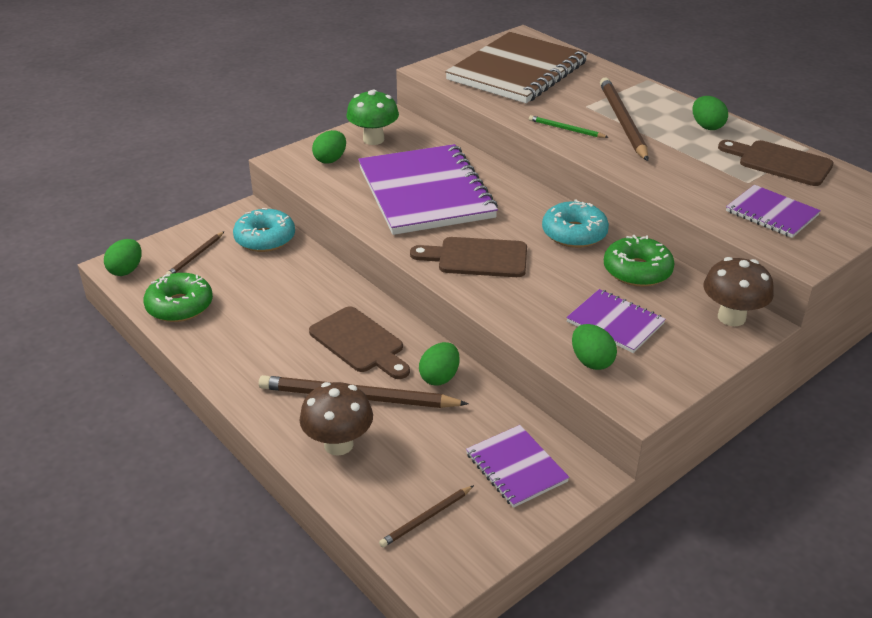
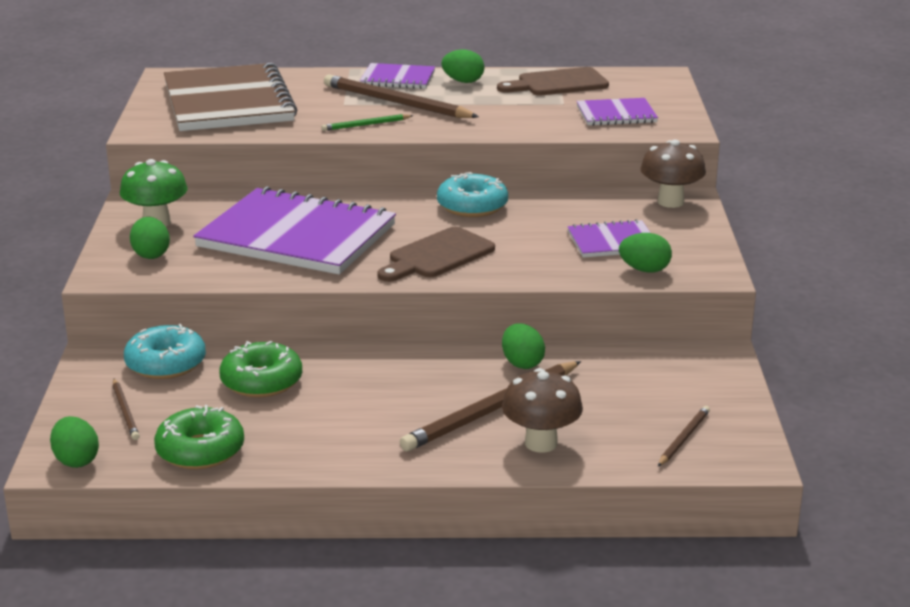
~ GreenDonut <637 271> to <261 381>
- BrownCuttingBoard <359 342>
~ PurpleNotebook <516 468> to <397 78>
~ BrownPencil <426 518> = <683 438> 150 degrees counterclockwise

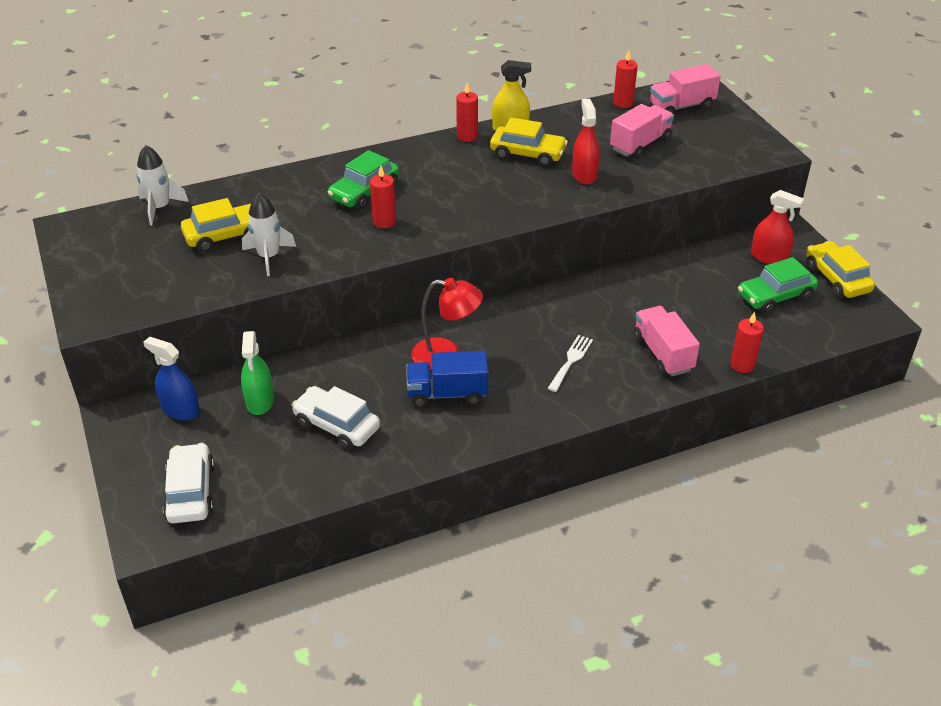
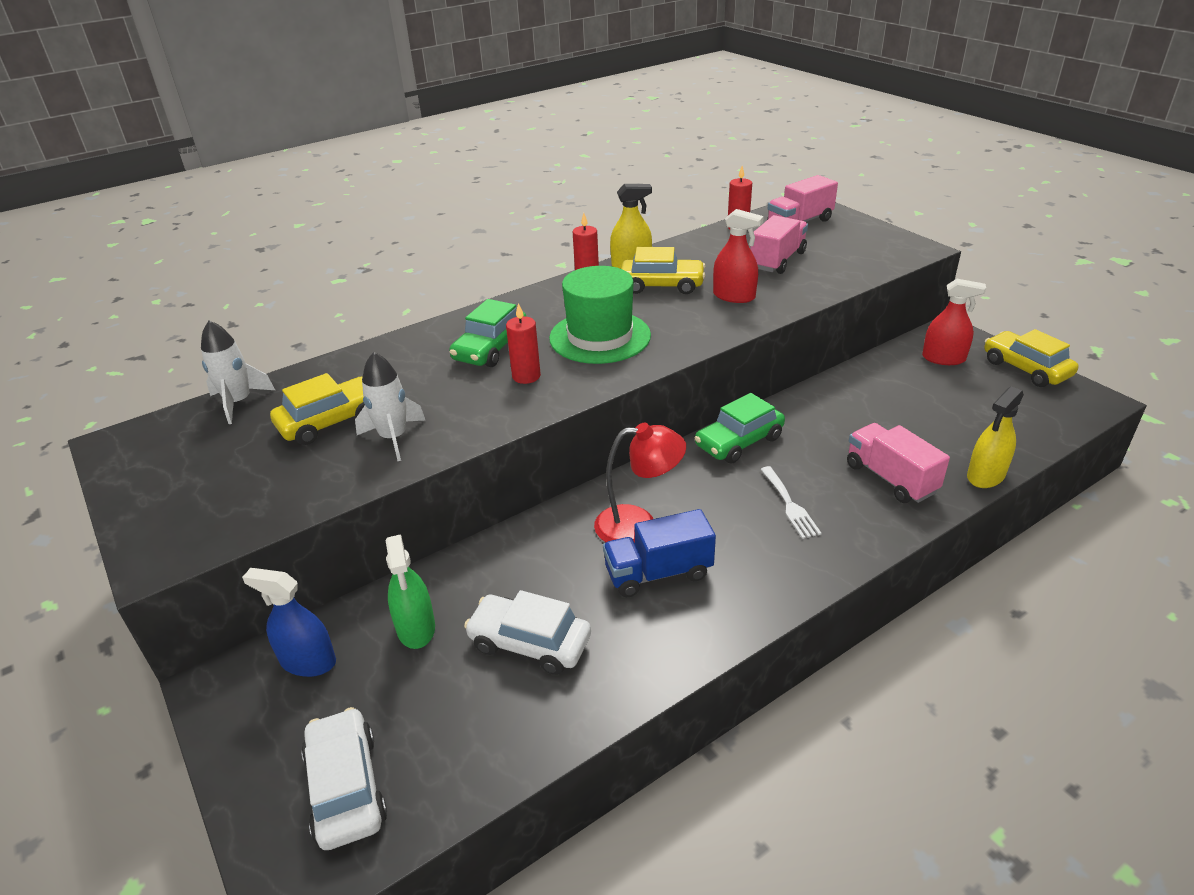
~ RedSprayBottle <584 175> = <734 296> 135 degrees clockwise
~ GreenCar <775 296> to <739 442>
~ RedCandle <742 365> to YellowSprayBottle <986 475>
~ WhiteFork <571 361> = <790 505> 150 degrees clockwise
+ GreenHat <600 337>

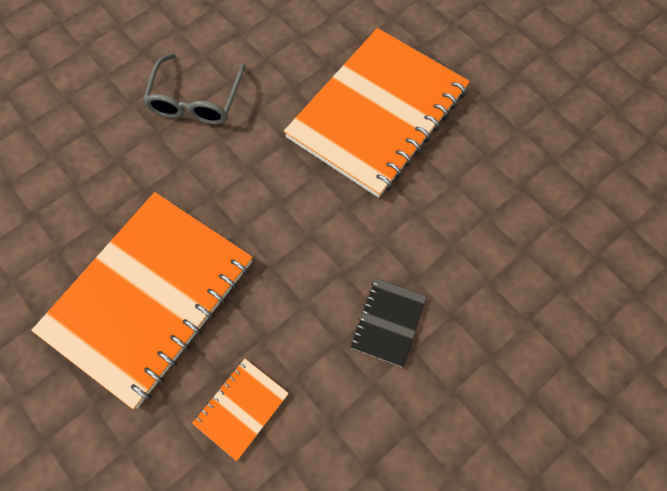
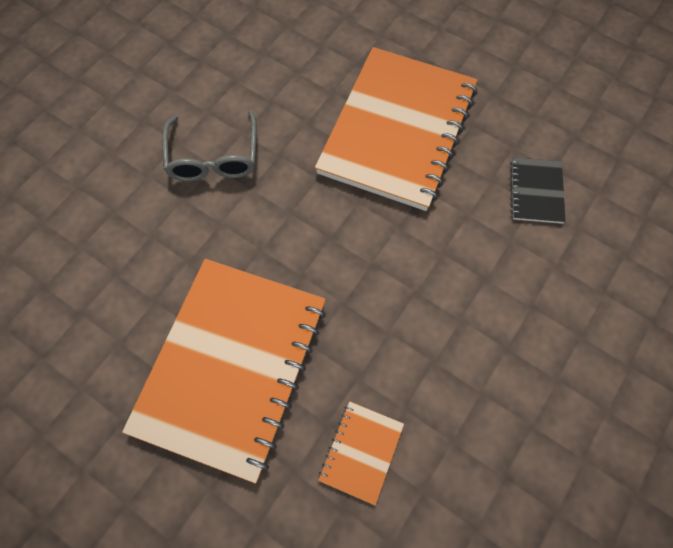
~ BlackNotebook <388 322> to <536 191>

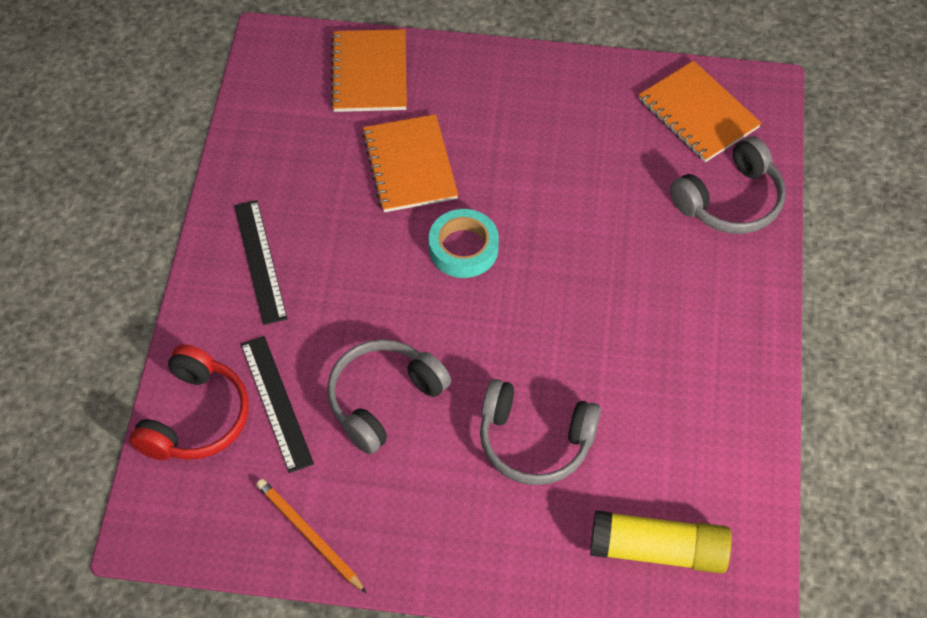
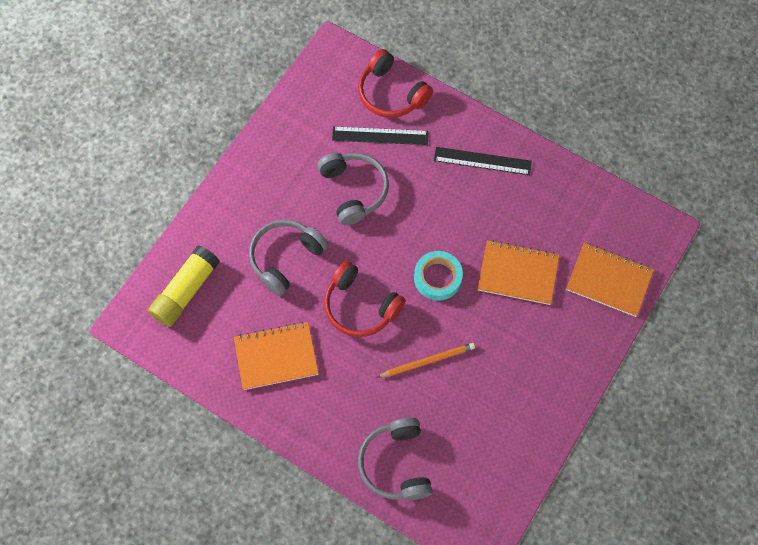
~ OrangeNotebook <698 113> to <276 356>
~ OrangePencil <309 535> to <428 361>
+ RedHeadphones <360 306>

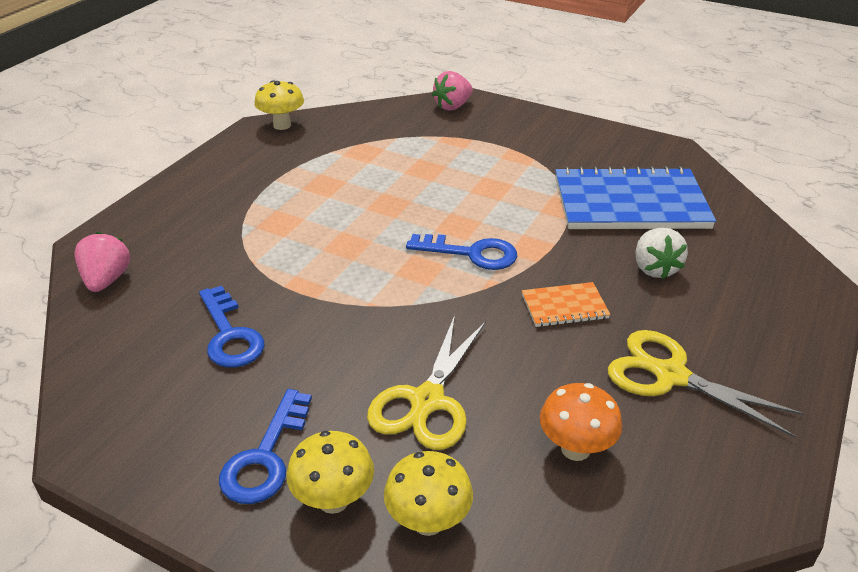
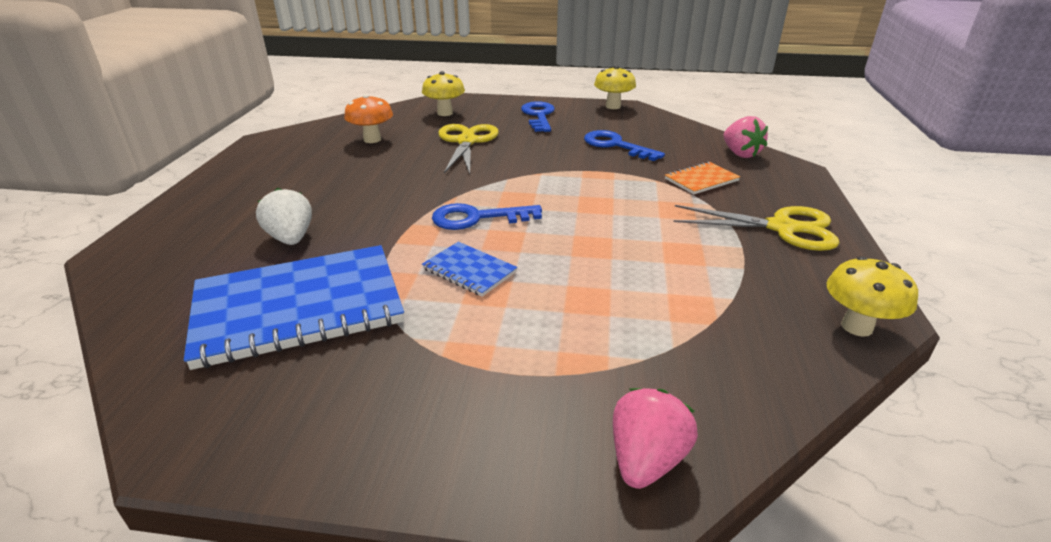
~ OrangeNotebook <564 306> to <701 180>
~ YellowScissors <670 375> to <782 228>
~ YellowMushroom <333 500> to <613 106>
+ BlueNotebook <469 270>

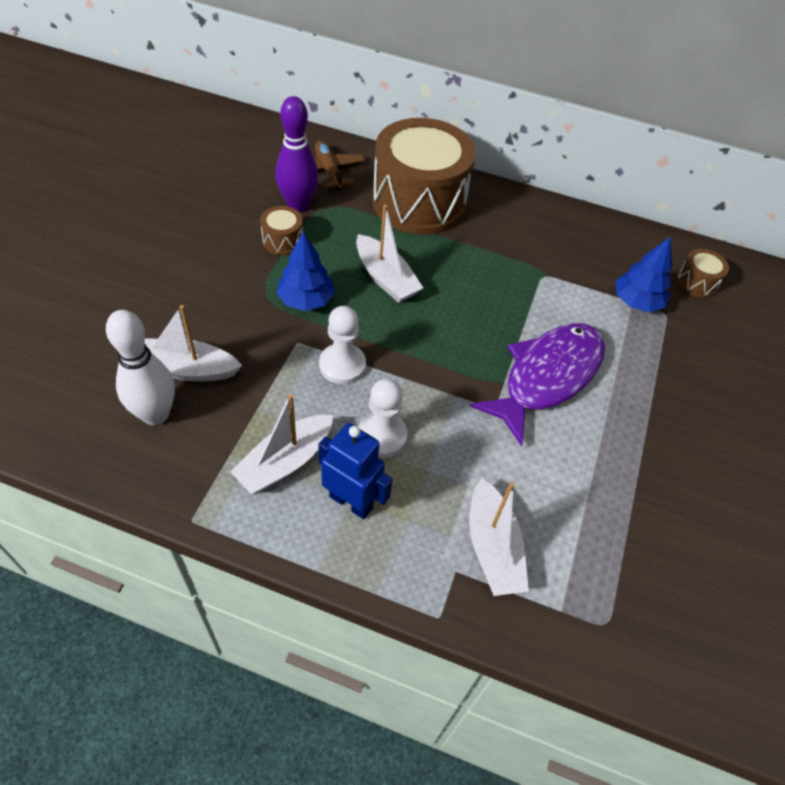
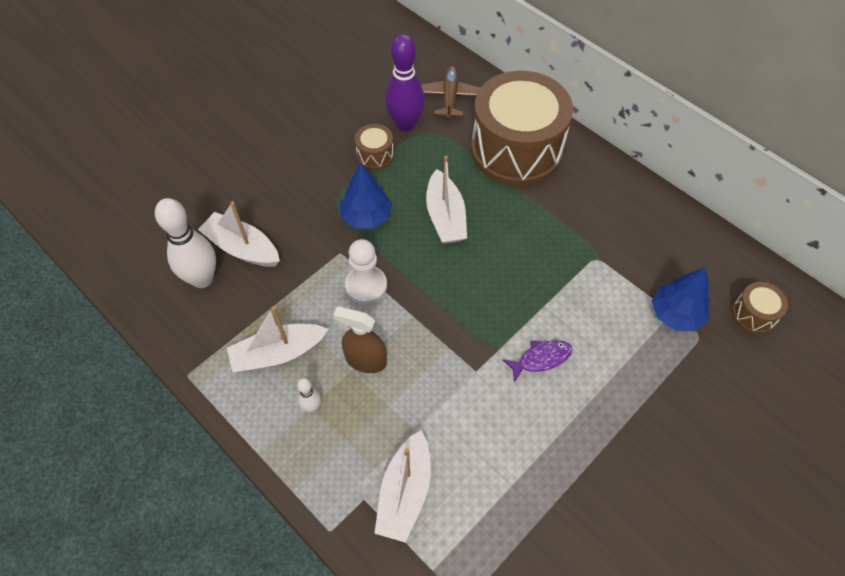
~ PurpleFish <547 377> = <541 359> x0.43
~ WhitePawn <381 436> to BrownSprayBottle <365 360>
~ BlueRobot <351 502> to WhiteBowlingPin <312 407>

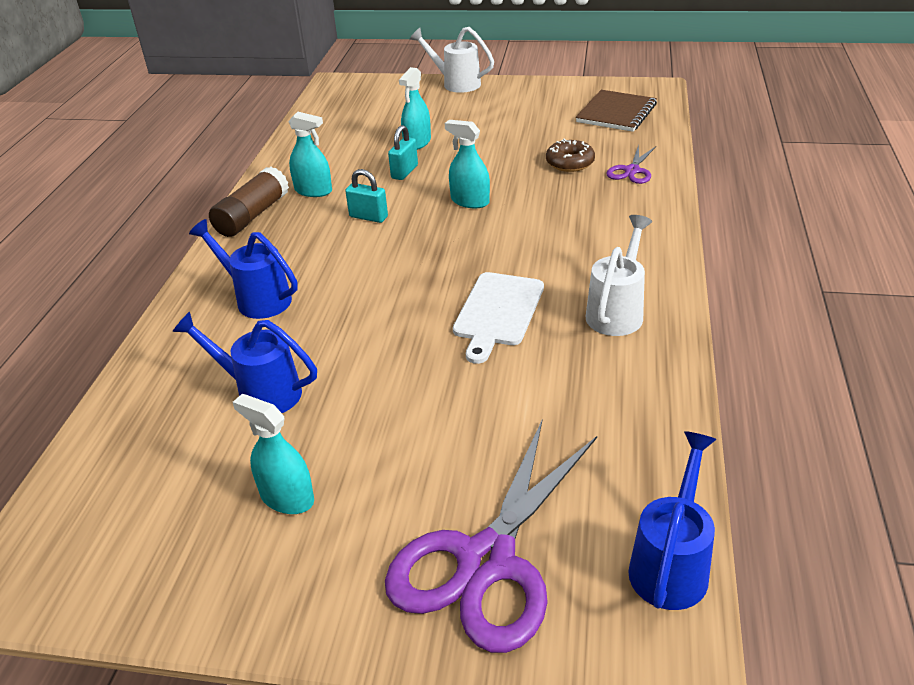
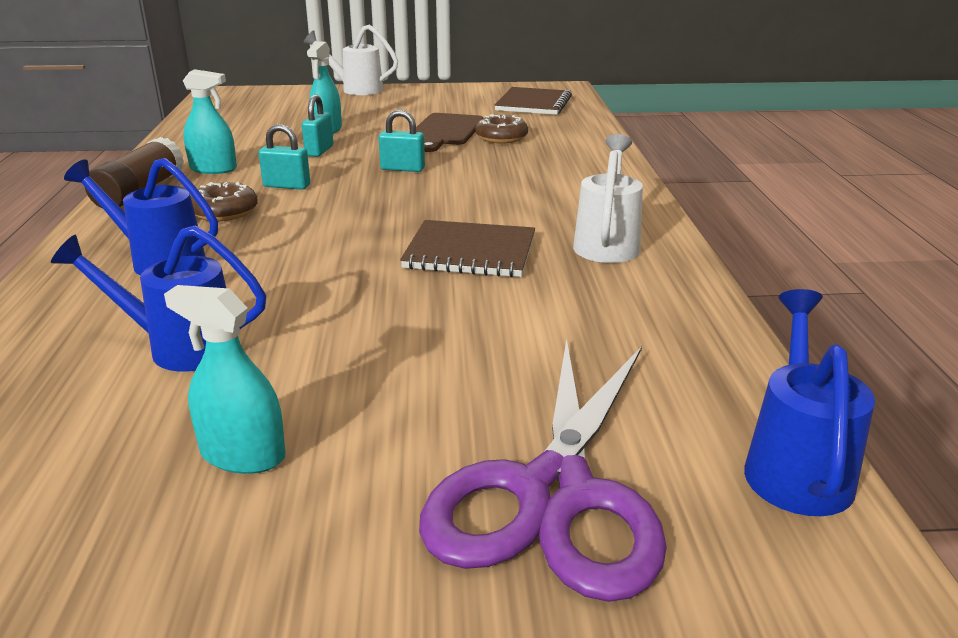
~ TurquoiseSprayBottle <470 201> to TurquoisePadlock <402 169>
- PurpleScissors <632 171>
~ WhiteCuttingBoard <498 312> to BrownNotebook <470 253>
+ BrownCuttingBoard <445 131>
+ BrownDonut <224 212>

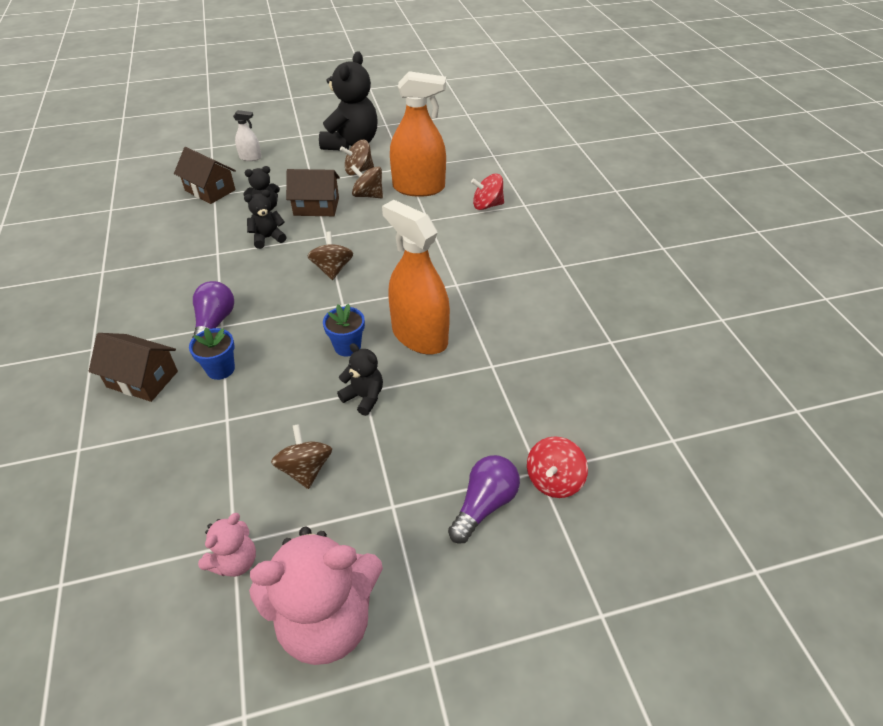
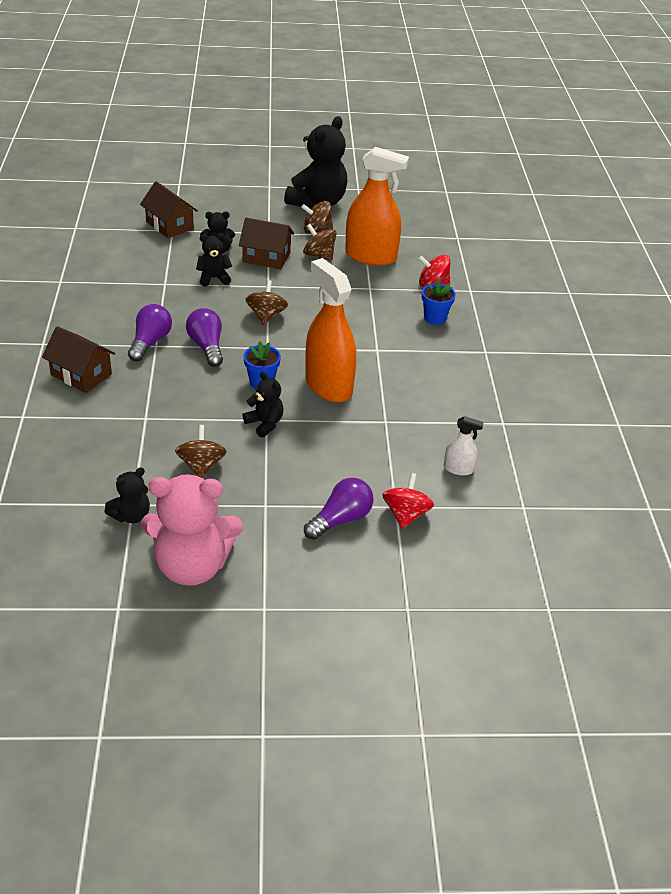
~ WhiteSprayBottle <250 157> to <458 469>
~ BlueFlowerPot <220 369> to <435 318>
~ RedSpinningTop <553 480> = <406 514> 150 degrees clockwise
~ PinkTeddyBear <235 561> to BlackTeddyBear <131 515>
+ PurpleLightBulb <207 347>

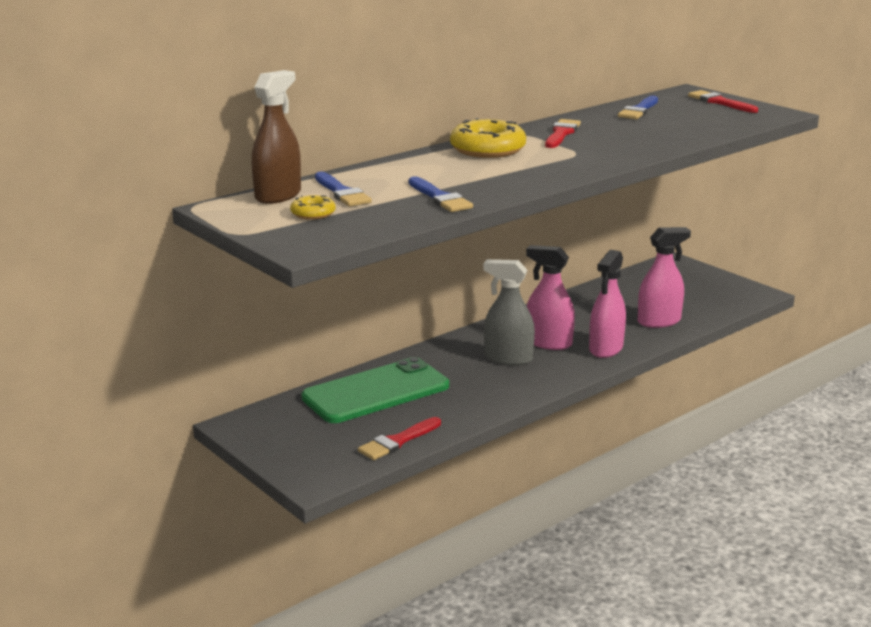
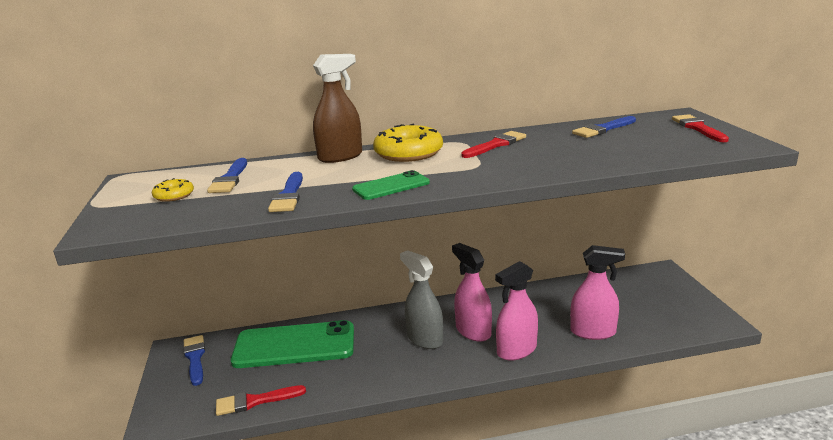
~ BrownSprayBottle <278 195> to <340 157>
+ GreenPhone <391 186>
+ BlueBrush <195 358>

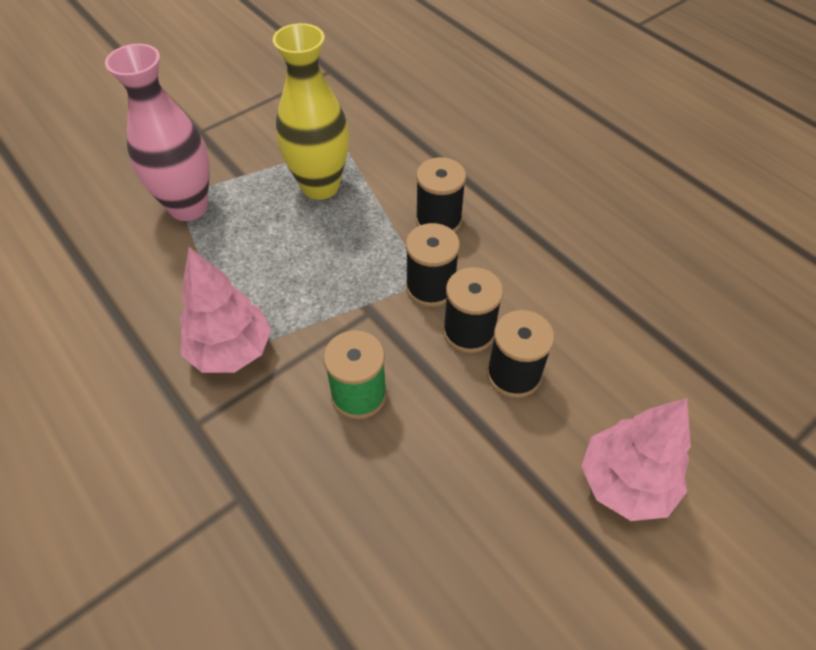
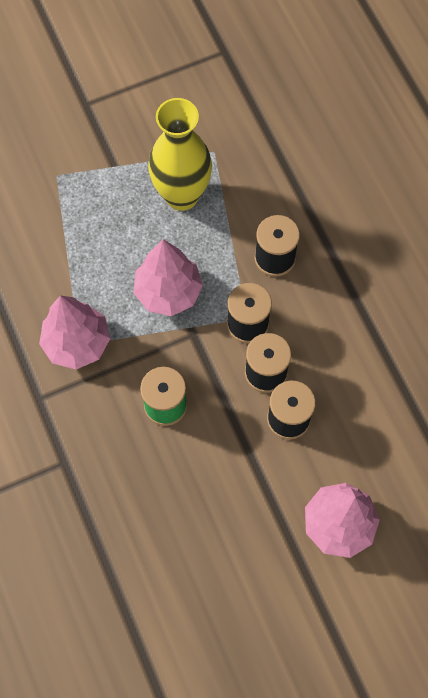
- PinkVase <188 207>
+ PinkTree <168 292>

